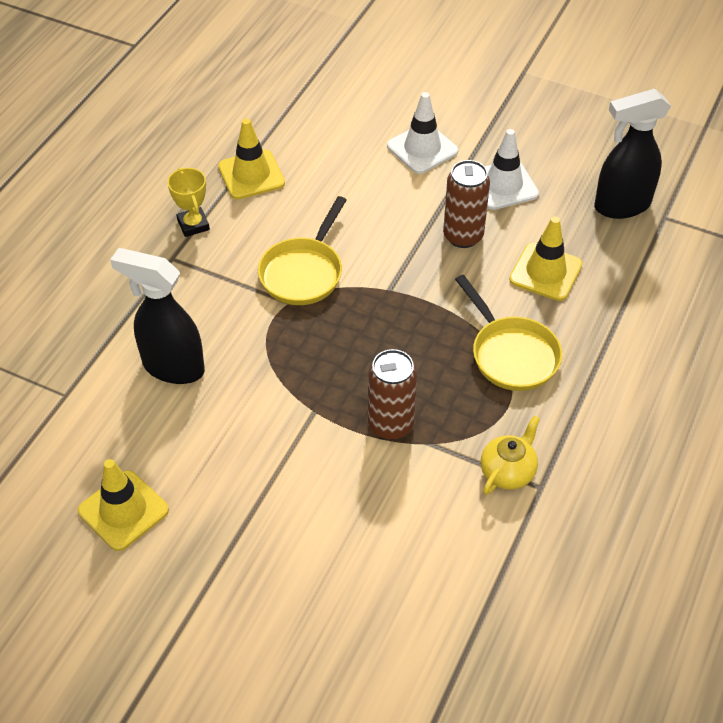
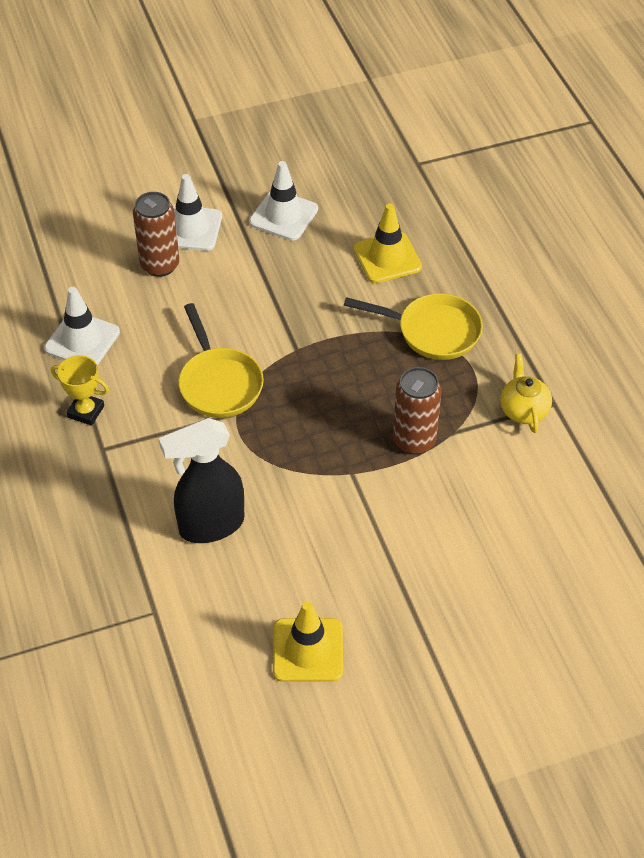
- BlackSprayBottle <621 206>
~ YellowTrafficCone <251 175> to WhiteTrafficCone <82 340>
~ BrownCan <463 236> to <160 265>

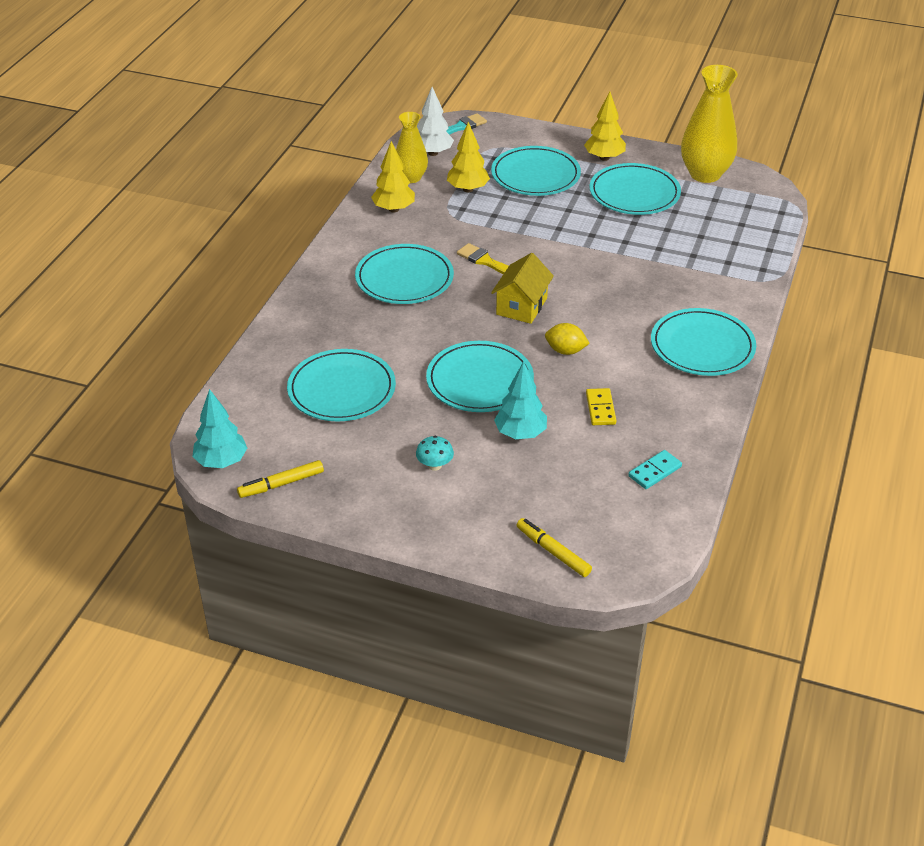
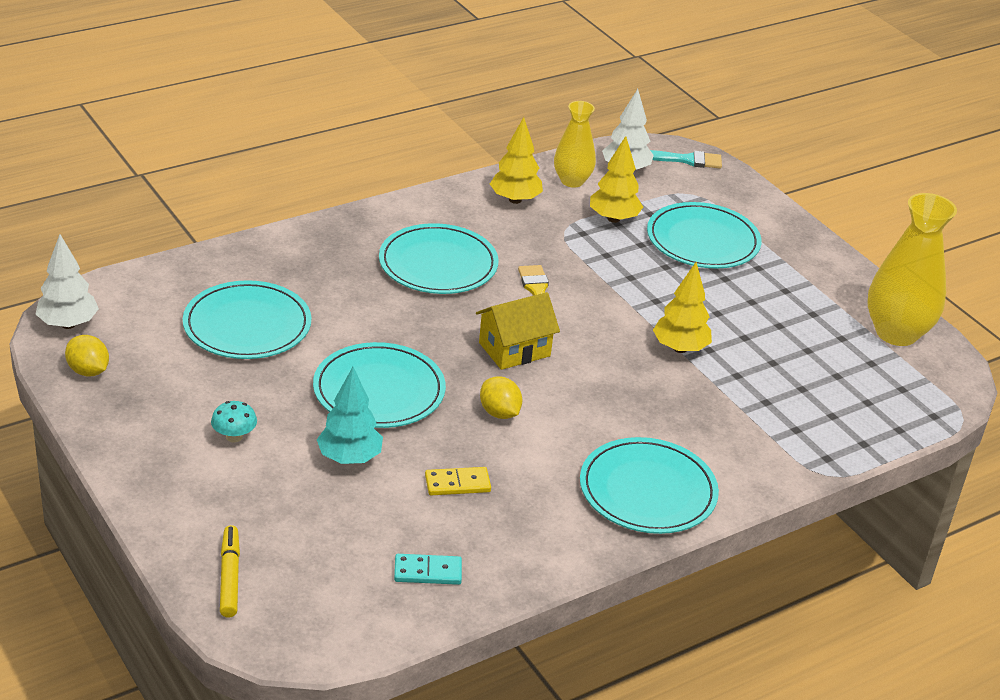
~ YellowTree <604 158> to <680 348>
- TurquoisePlate <634 193>
~ YellowDomino <600 409> = <457 484> 45 degrees clockwise
~ TurquoiseTree <221 462> to WhiteTree <68 324>
~ YellowMarker <281 484> to YellowLemon <88 371>

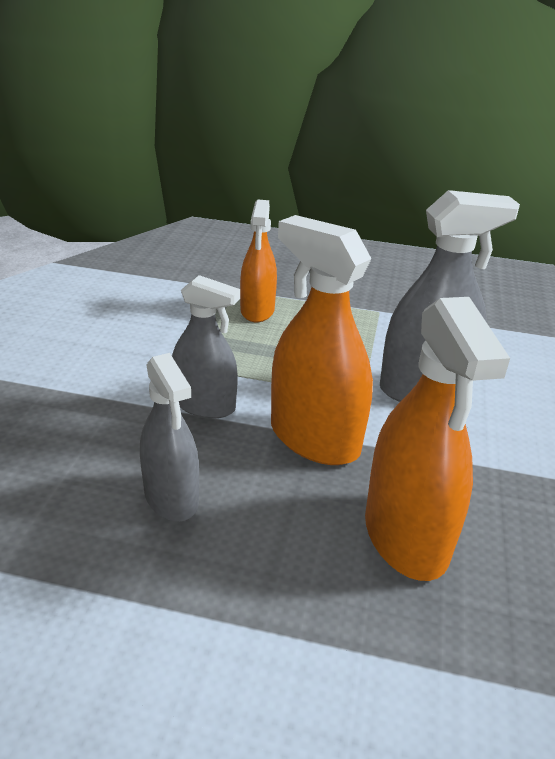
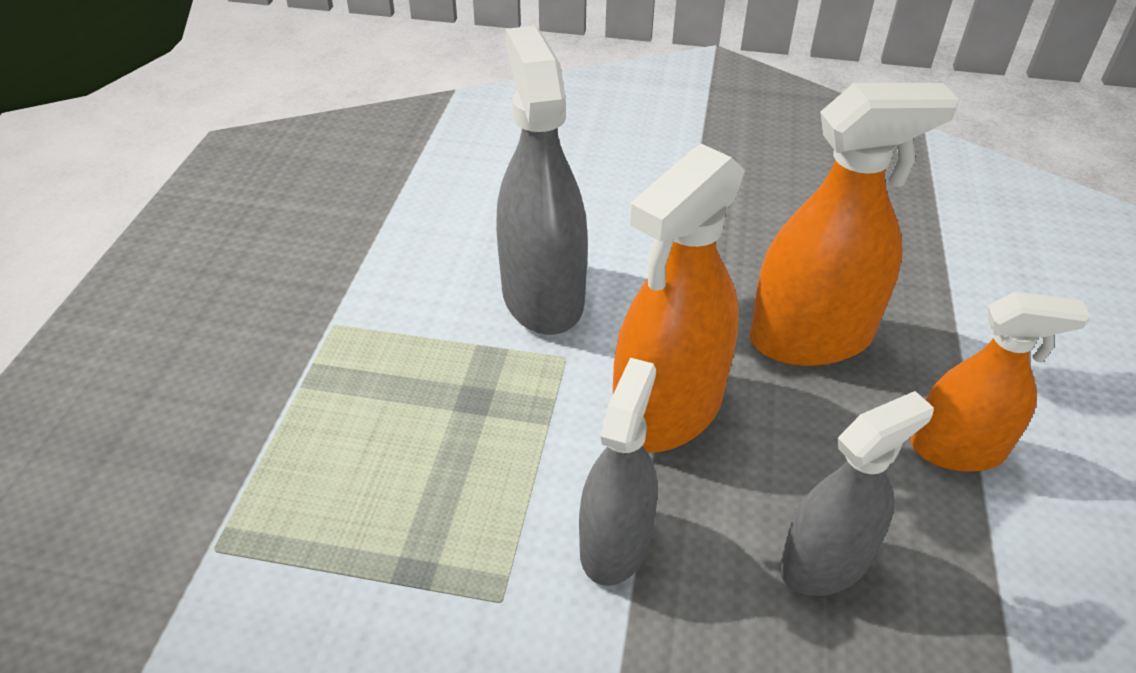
~ OrangeSprayBottle <257 310> to <957 449>

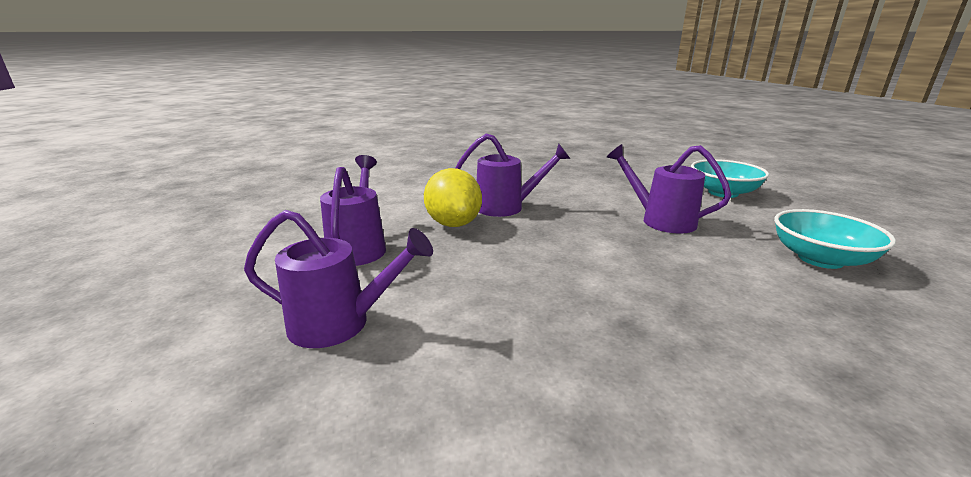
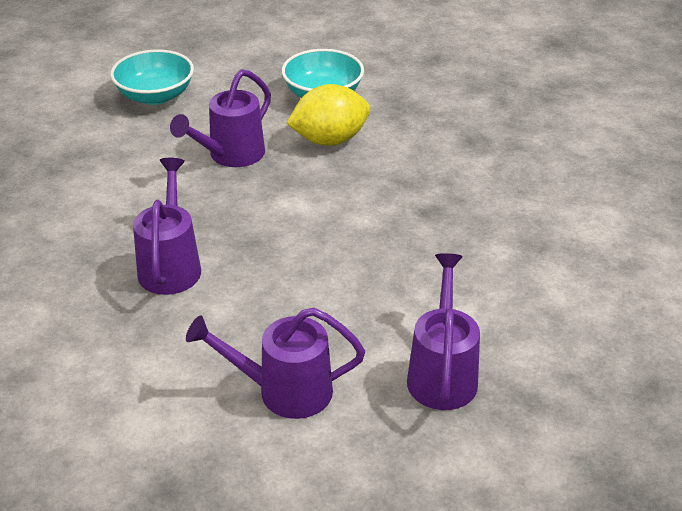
~ YellowLemon <453 224> to <329 140>

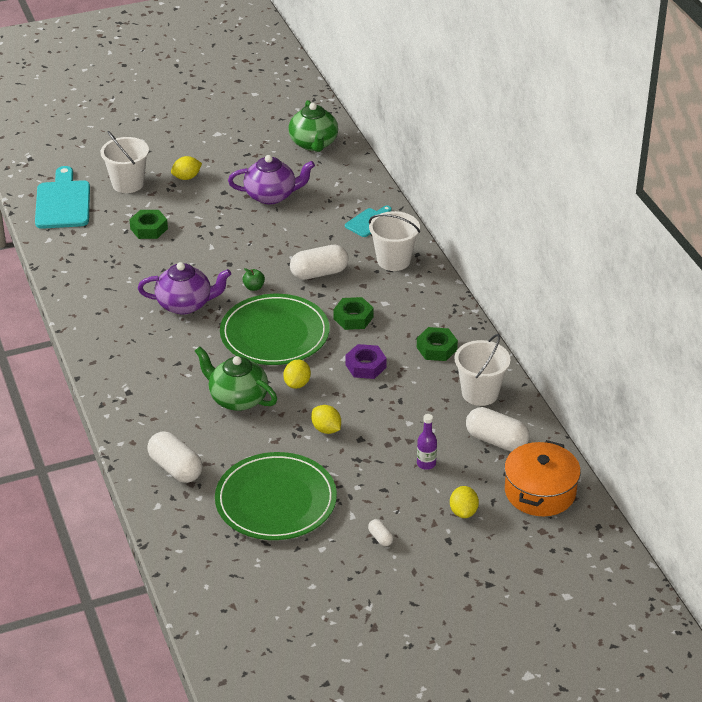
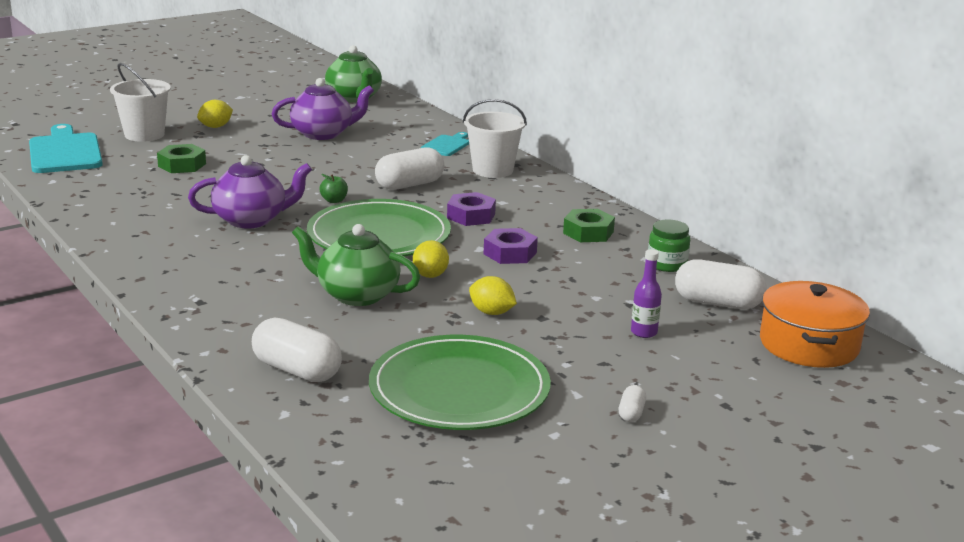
~ GreenNut <353 318> to PurpleNut <471 216>
~ WhiteBucket <480 393> to GreenJar <667 264>
- YellowLemon <463 512>
~ WhiteCapsule <380 538> = <631 413> 60 degrees clockwise

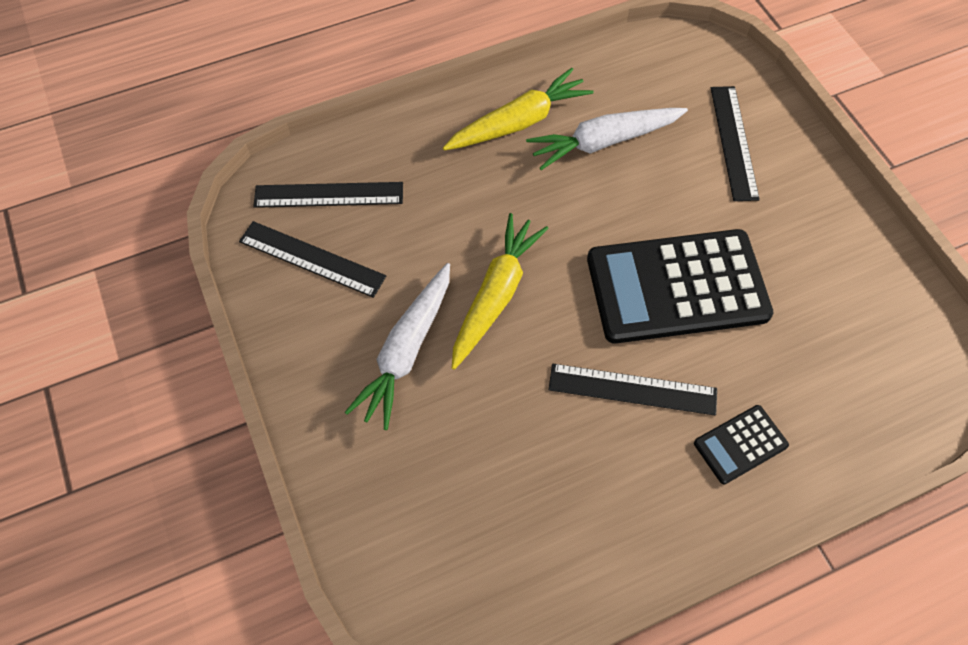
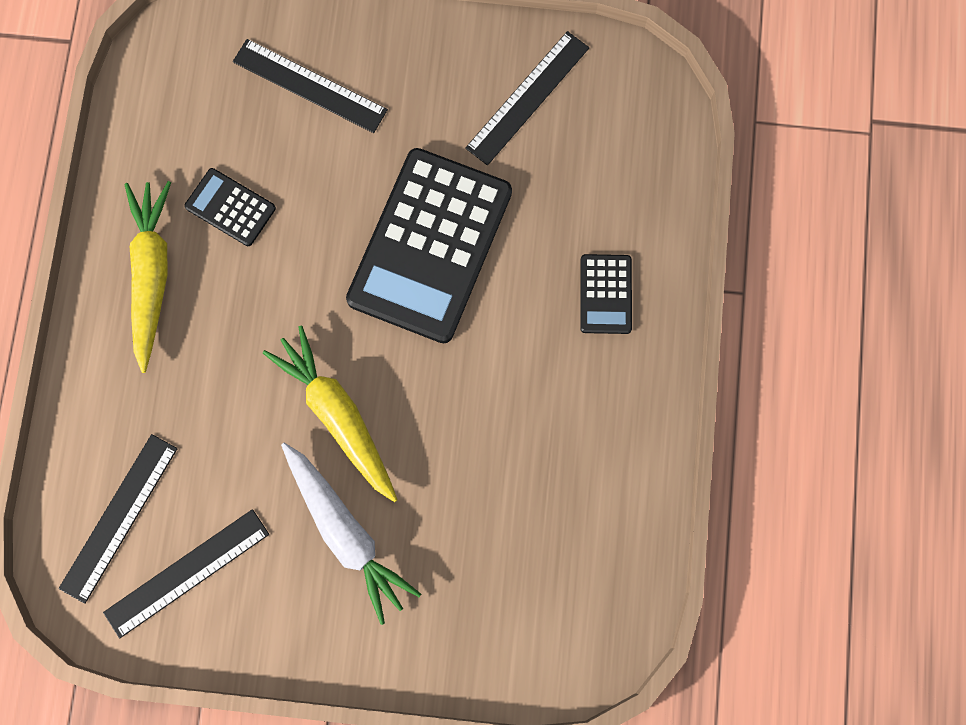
~ WhiteCarrot <603 142> to BlackCalculator <230 207>
~ BlackRuler <632 389> to <527 97>

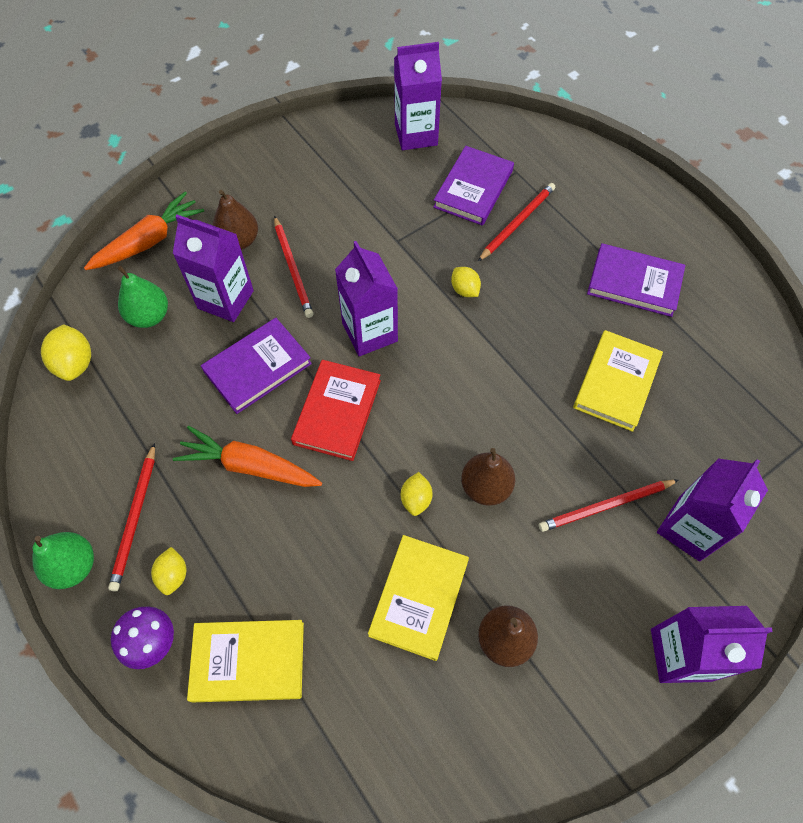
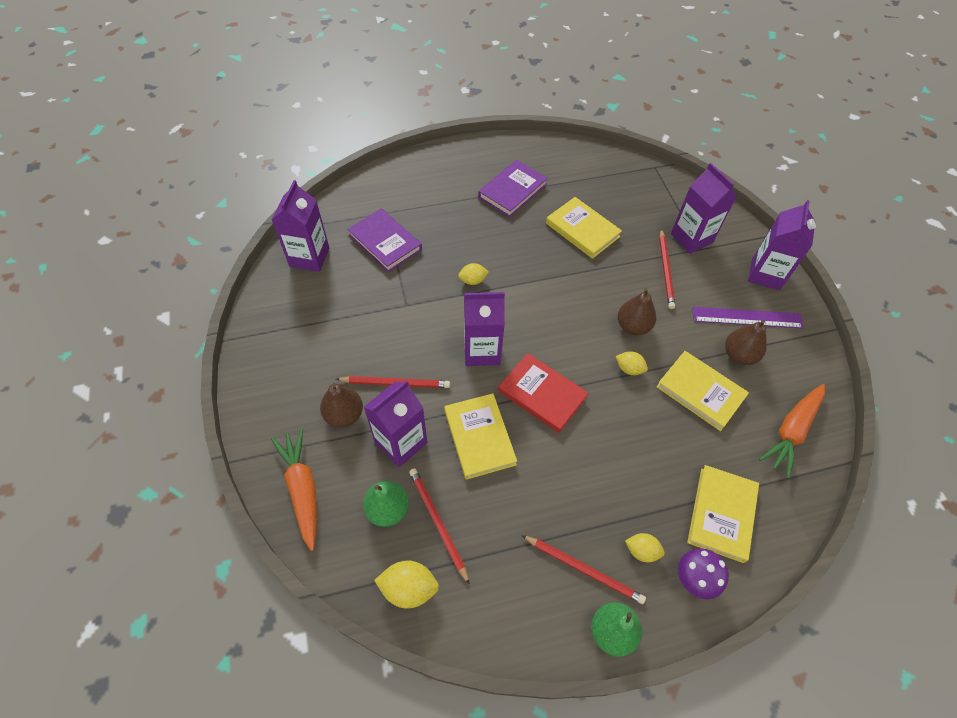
~ RedPencil <517 223> to <438 523>
~ PurpleBook <257 367> to YellowBook <479 437>
~ OrangeCarrot <249 466> to <791 431>
+ PurpleRuler <747 318>

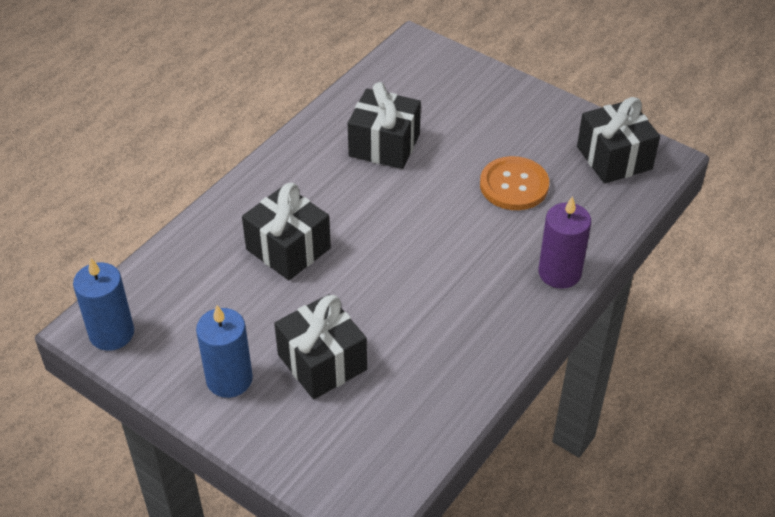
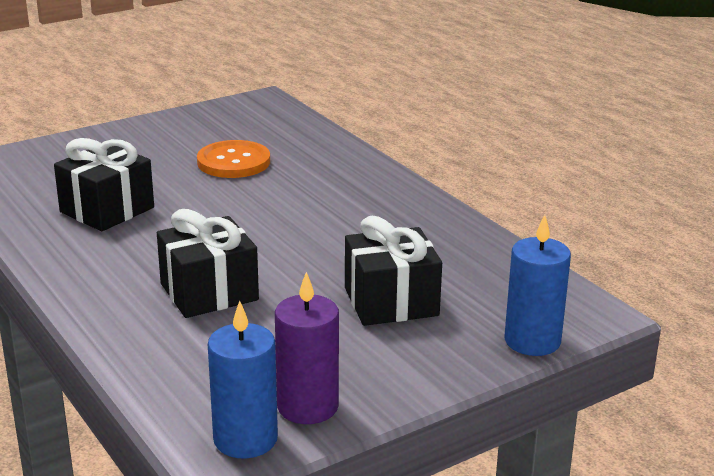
- BlackGift <614 158>
~ PurpleCandle <559 273> to <307 406>
~ BlueCandle <229 379> to <532 341>

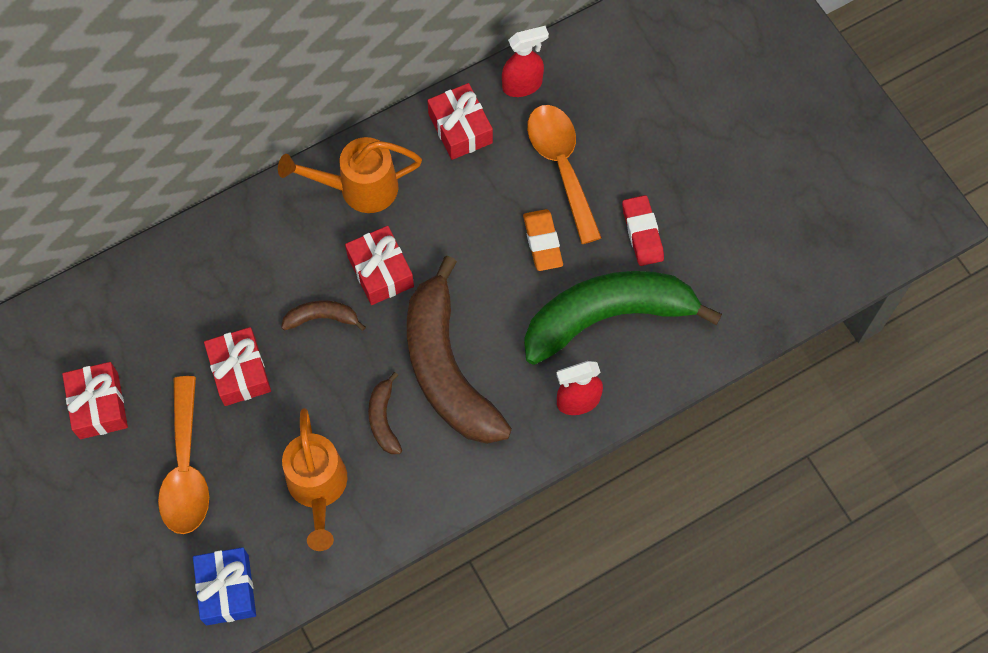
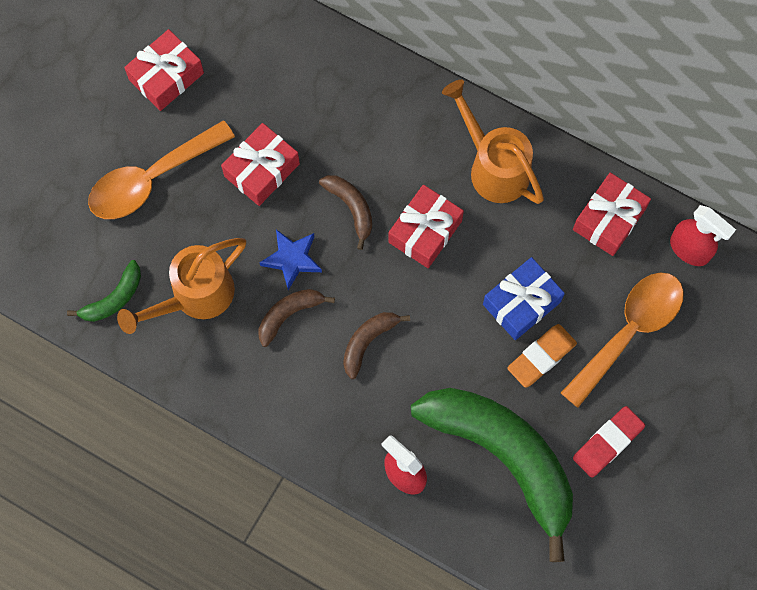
~ BrownBanana <447 368> = <368 342> x0.42
~ BlueGift <227 589> to <521 303>
+ BlueStar <292 259>
+ GreenBanana <114 298>

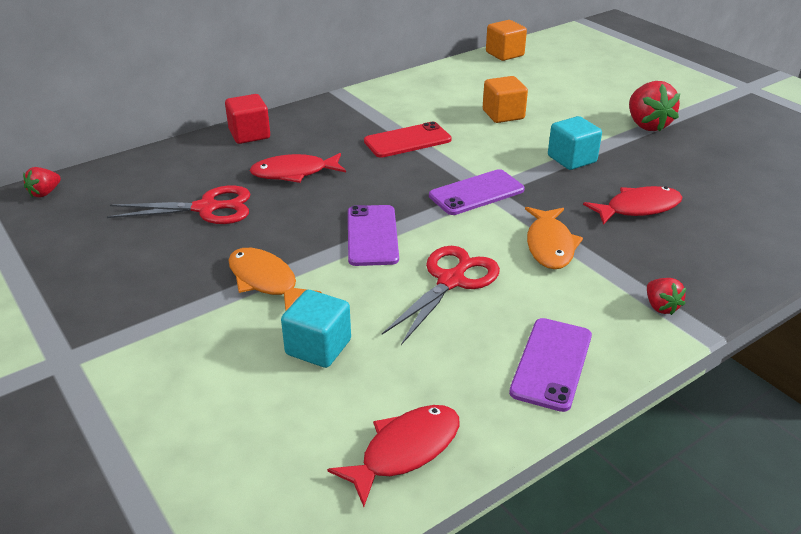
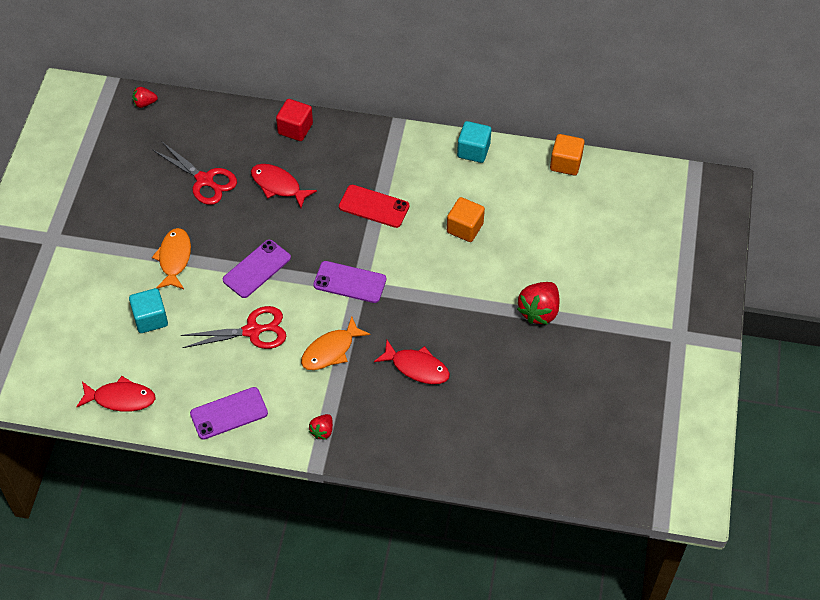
~ TurquoiseCube <572 159> to <473 151>

